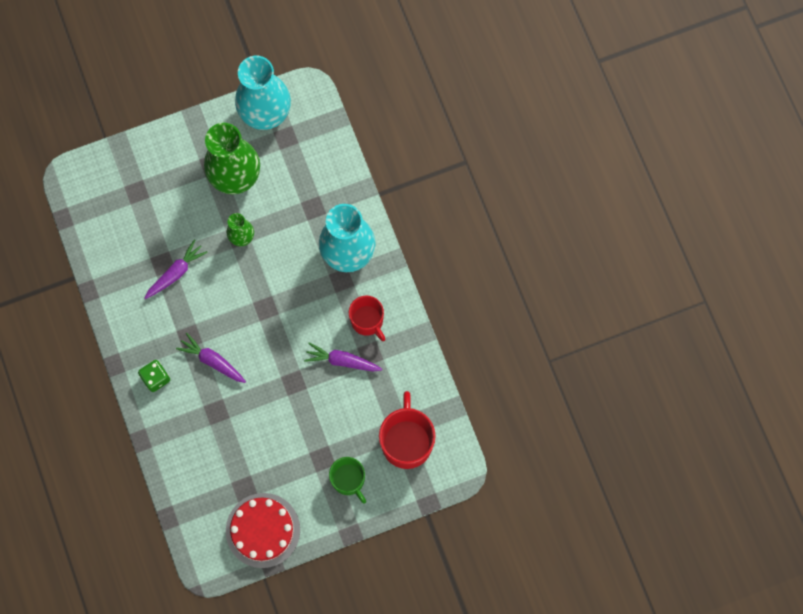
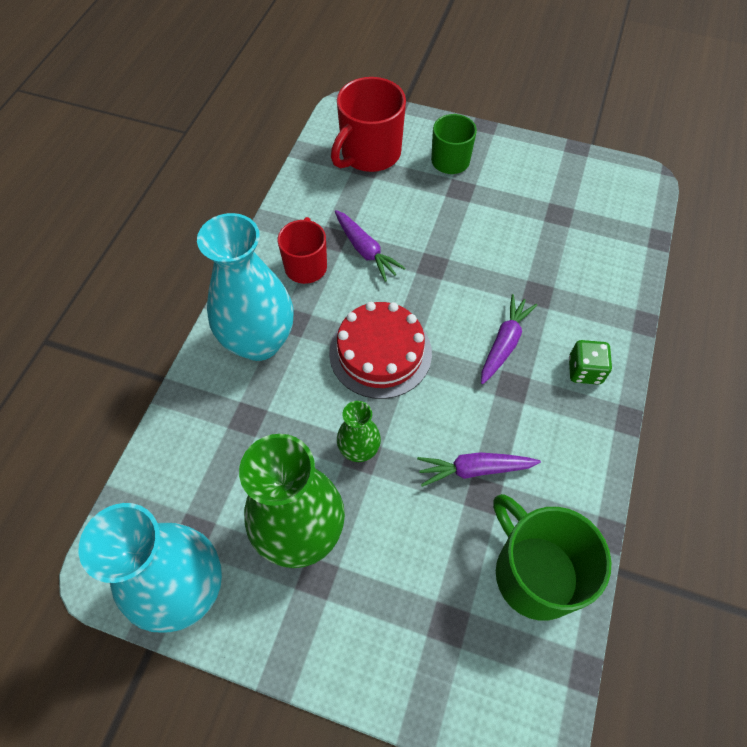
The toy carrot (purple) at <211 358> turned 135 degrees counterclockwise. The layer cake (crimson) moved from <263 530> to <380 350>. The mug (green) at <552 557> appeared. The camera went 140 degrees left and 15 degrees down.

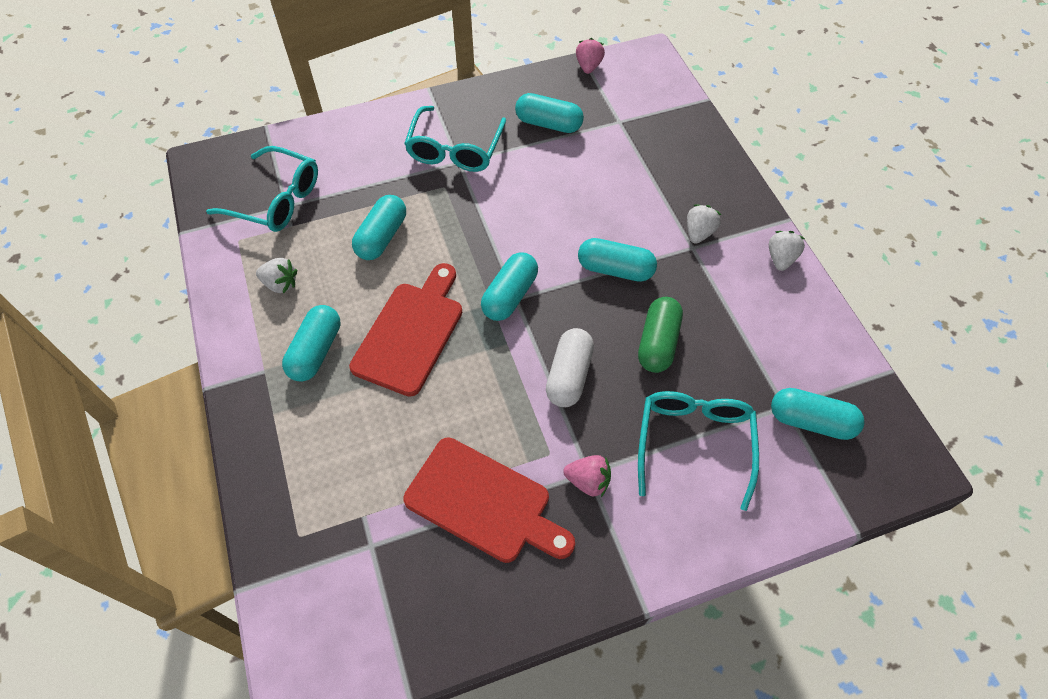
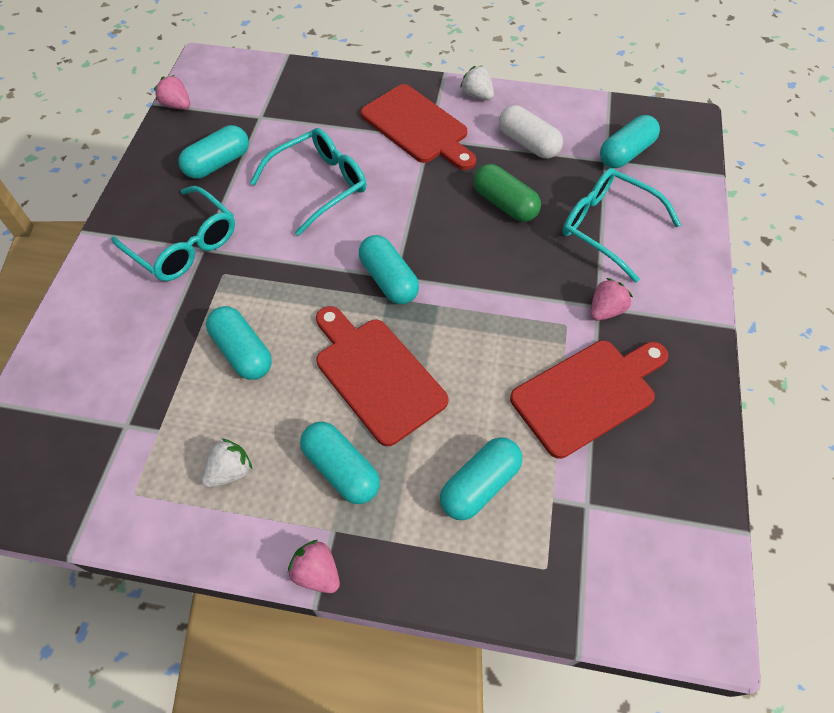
The glasses (teal) moved from <262 189> to <308 182>. The pill (pure white) moved from <570 367> to <531 132>. The pill (teal) moved from <617 260> to <481 478>. The toy strawberry (pure white) at <704 224> was replaced by the cutting board (crimson) at <418 127>. The toy strawberry (rosy) at <314 566> appeared. The camera went 60 degrees left and 0 degrees up.

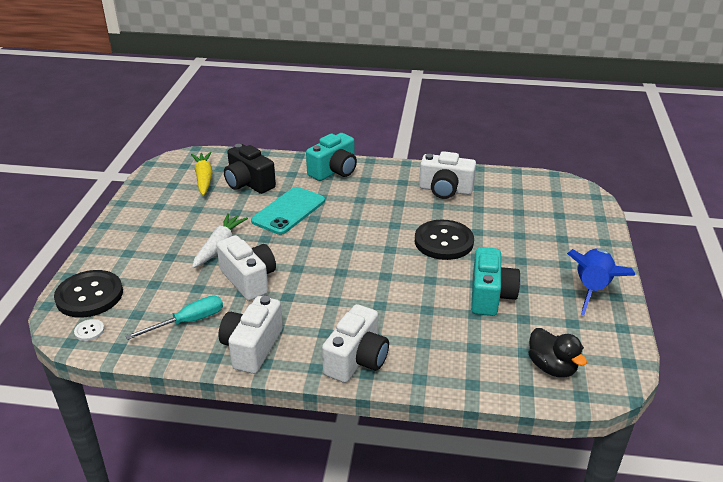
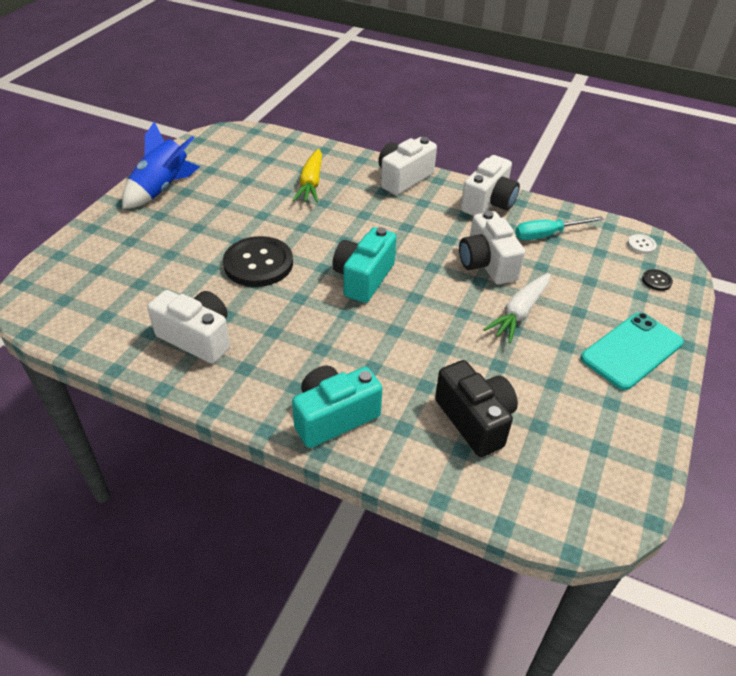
The button (ebony) at <88 294> changed to 0.42 times the size. The toy carrot (golden) moved from <201 173> to <307 176>. The smartphone (teal) moved from <288 211> to <632 351>. The camera (teal) moved from <496 281> to <364 265>. The rubber duck (ebony) at <557 353> disappeared. The camera went 165 degrees left and 10 degrees up.

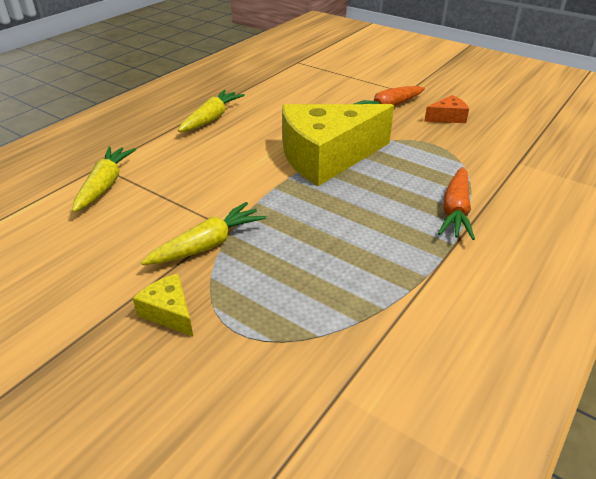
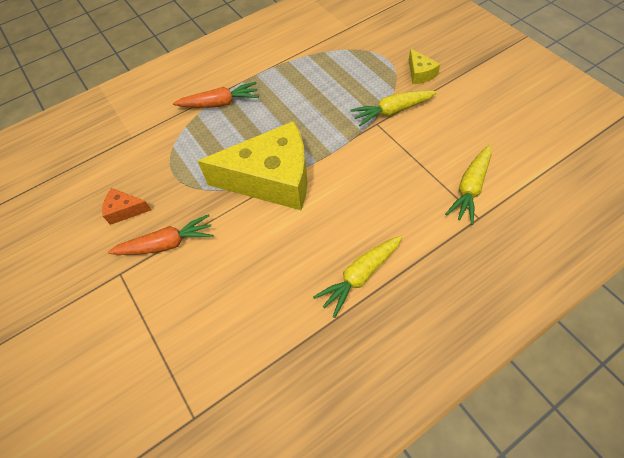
The toy carrot (orange) at <456 203> turned 45 degrees clockwise. The camera went 155 degrees left and 20 degrees up.

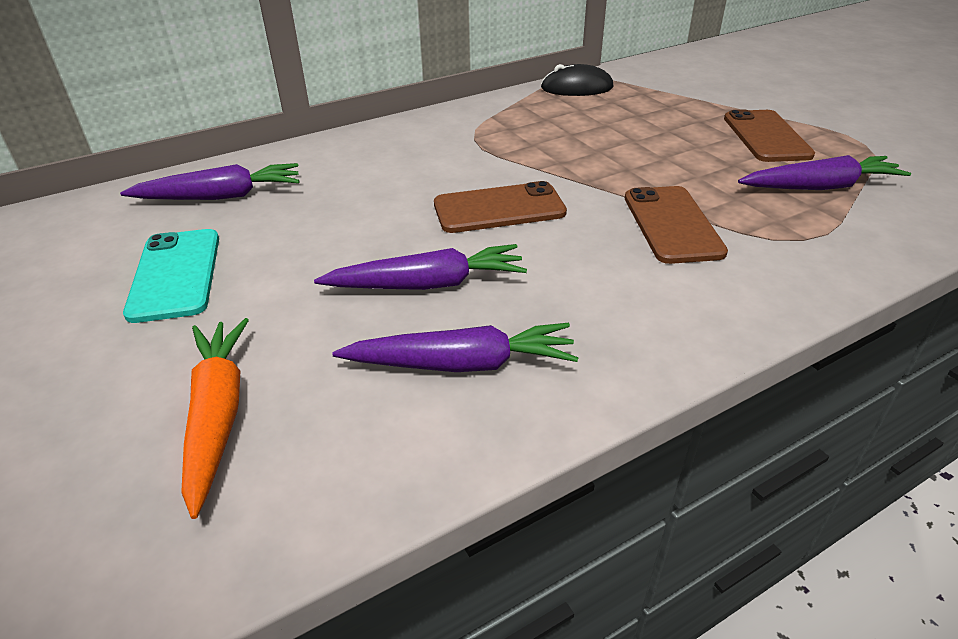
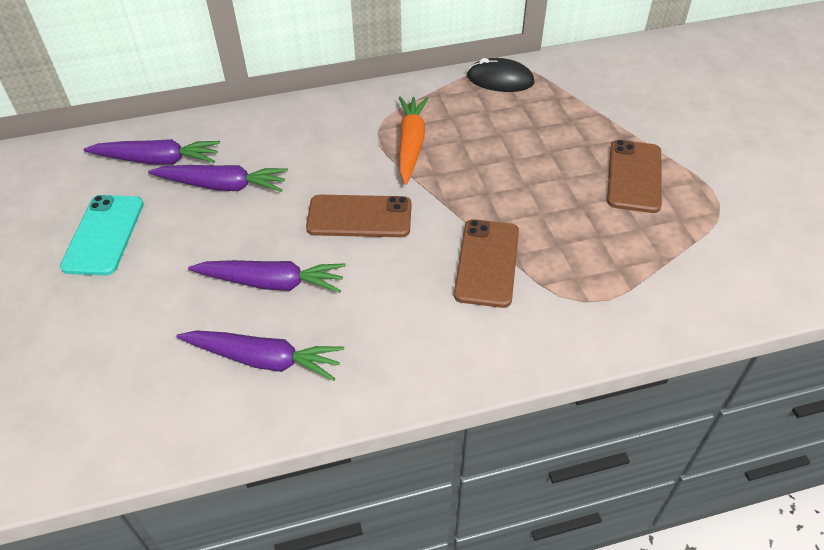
The toy carrot (orange) moved from <215 418> to <414 140>. The toy carrot (purple) moved from <824 172> to <218 178>. The camera went 15 degrees right and 10 degrees up.

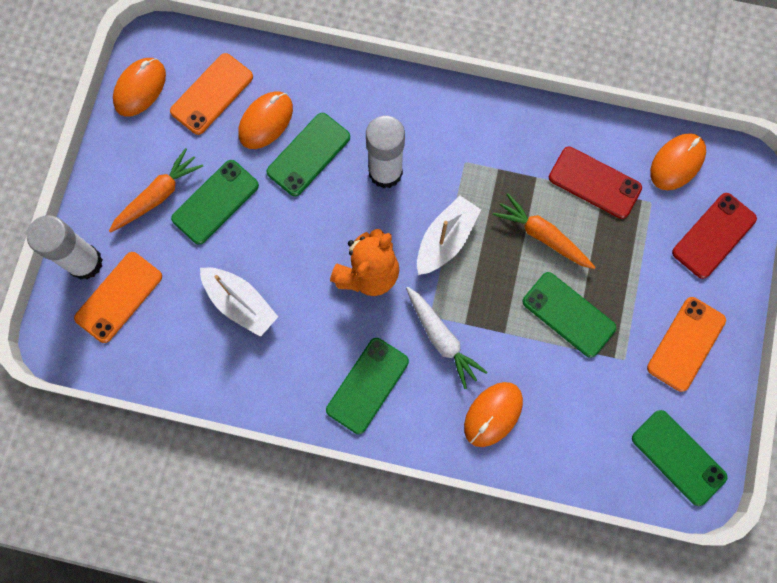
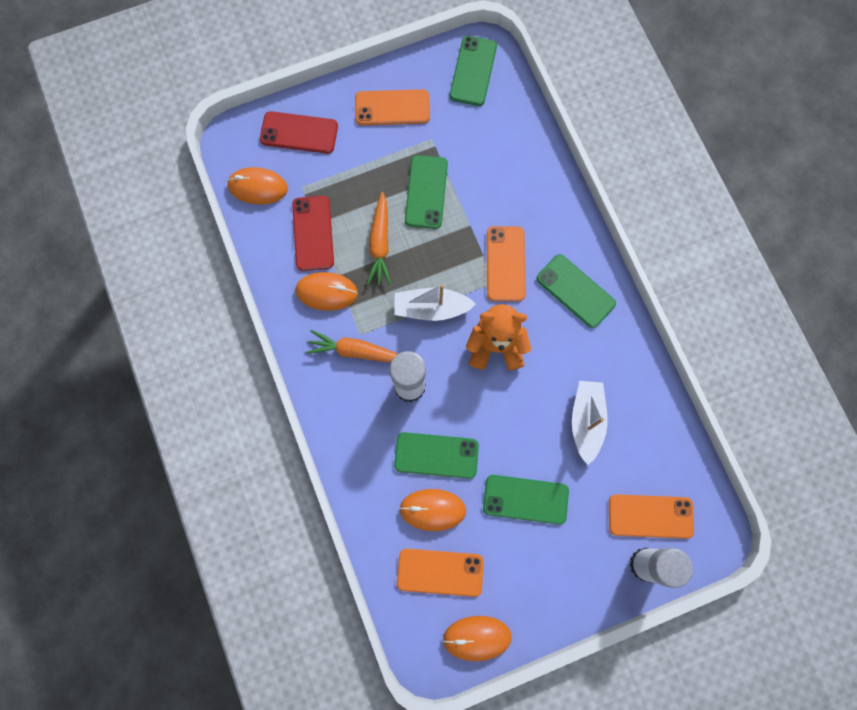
The toy carrot (orange) moved from <156 190> to <352 346>. The smartphone (green) at <367 386> turned 45 degrees clockwise. The toy carrot (pure white) at <447 338> was replaced by the smartphone (orange) at <506 263>. The PC mouse (orange) moved from <493 414> to <326 291>. The camera went 125 degrees left and 0 degrees up.

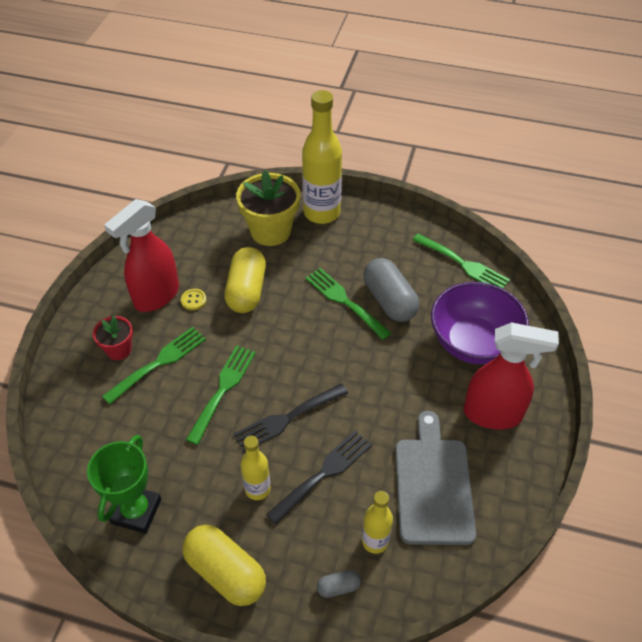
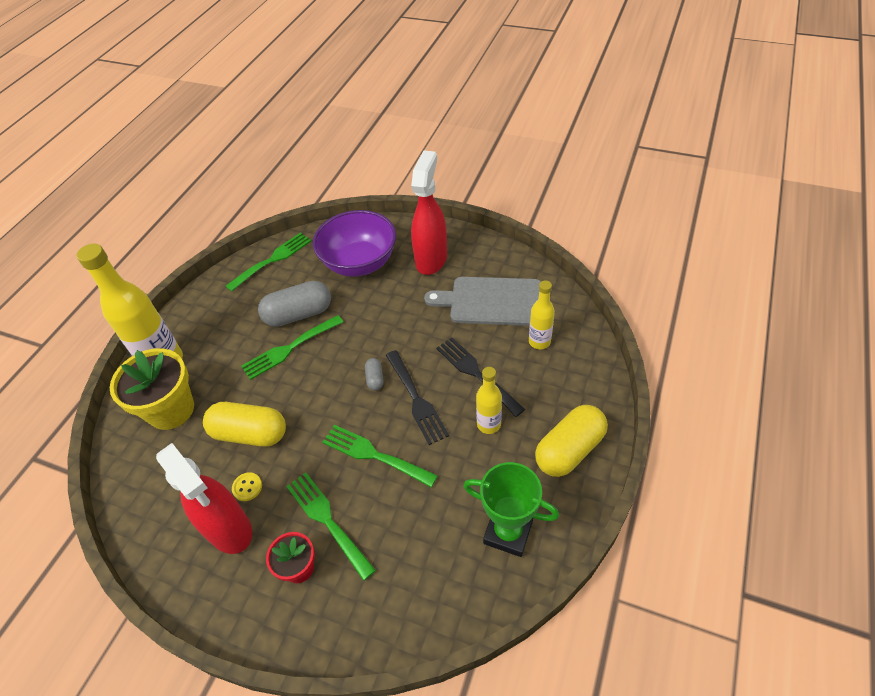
The pill (ash-grey) moved from <339 584> to <374 374>. The camera went 80 degrees left and 0 degrees up.

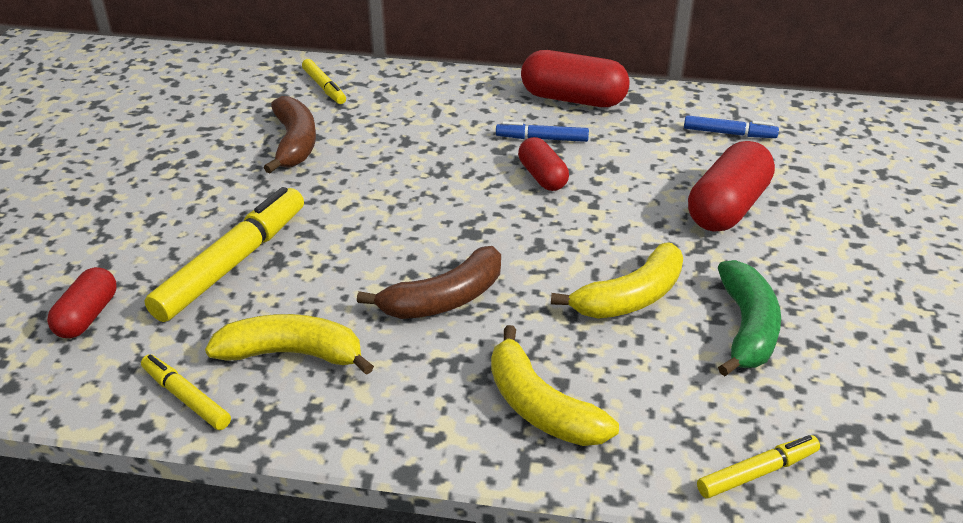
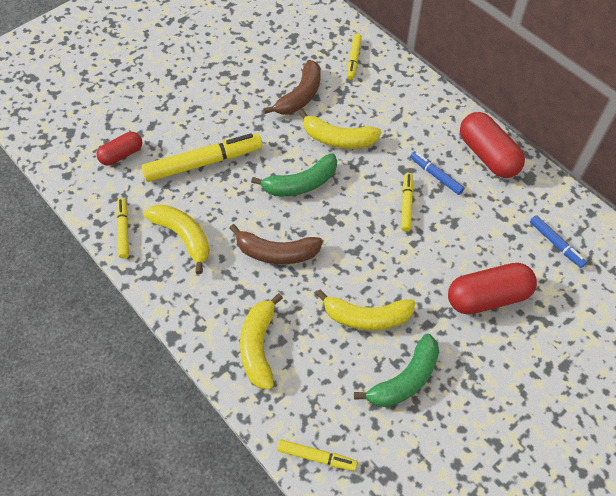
The pill (crimson) at <543 164> was replaced by the marker pen (golden) at <407 202>. The banana fruit (green) at <294 175> appeared. The banana fruit (golden) at <340 129> appeared. The camera went 40 degrees right and 20 degrees up.

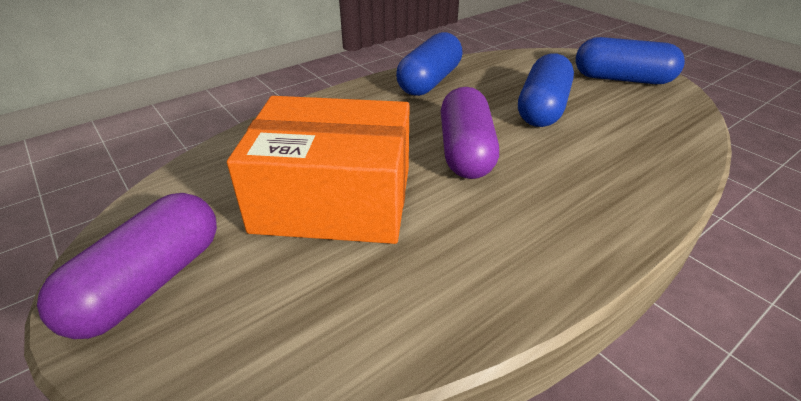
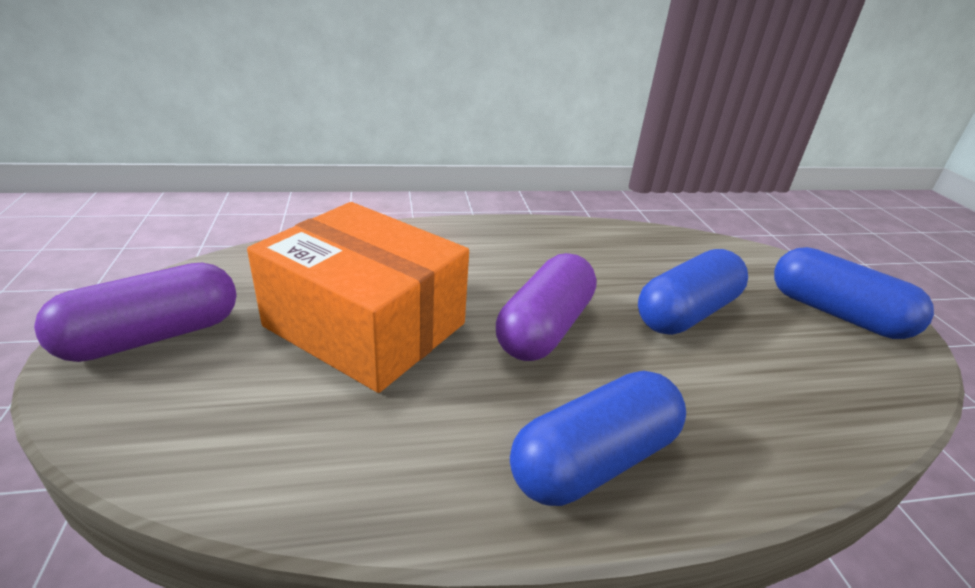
The pill (blue) moved from <429 64> to <598 438>. The camera went 25 degrees right and 5 degrees down.

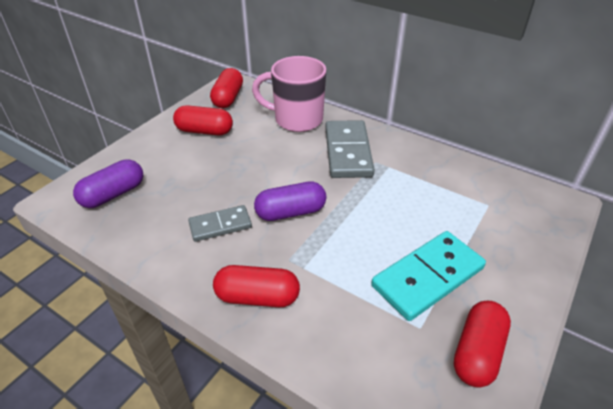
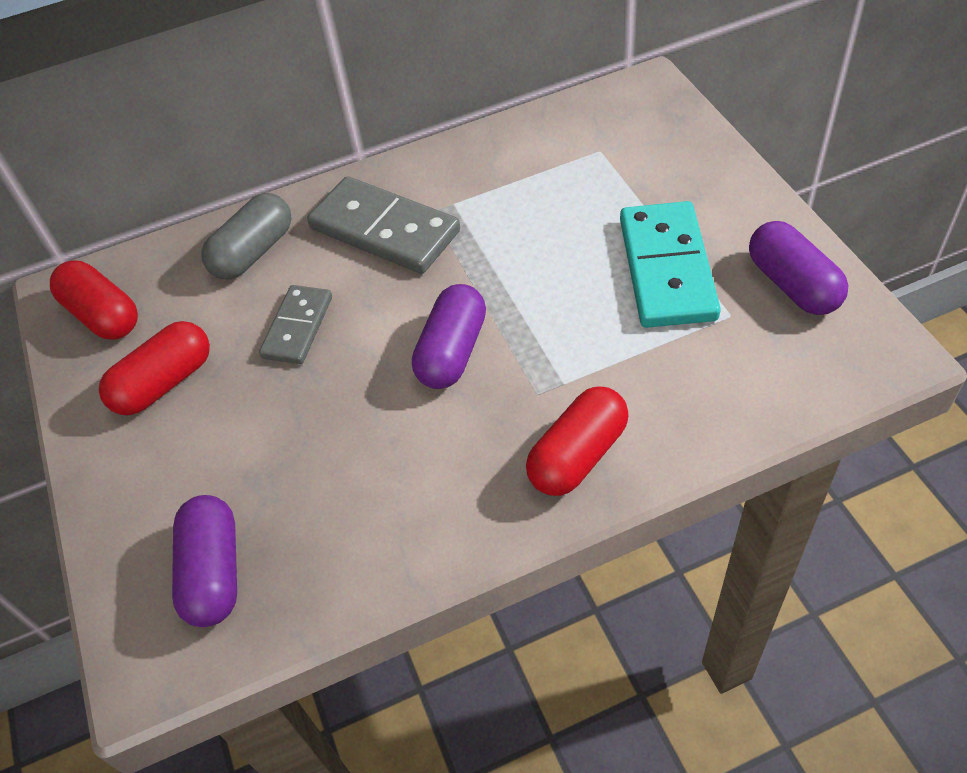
The domino (ash-grey) moved from <220 223> to <295 324>. The mug (rosy) at <289 94> was replaced by the pill (ash-grey) at <246 236>. The pill (crimson) at <482 344> became the pill (purple) at <799 268>. The camera went 50 degrees left and 10 degrees up.

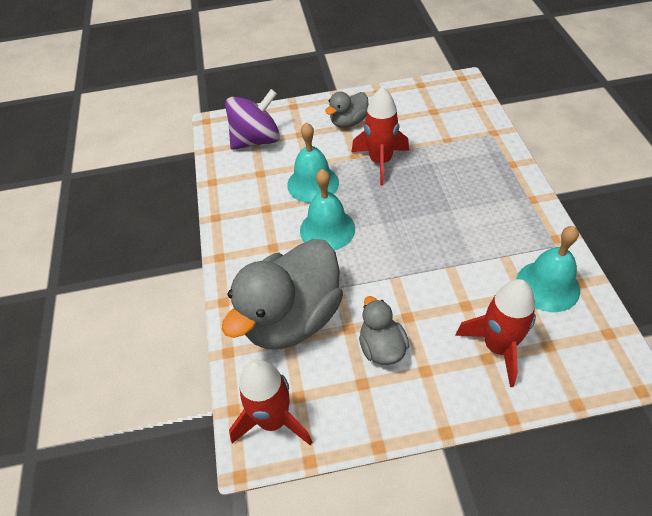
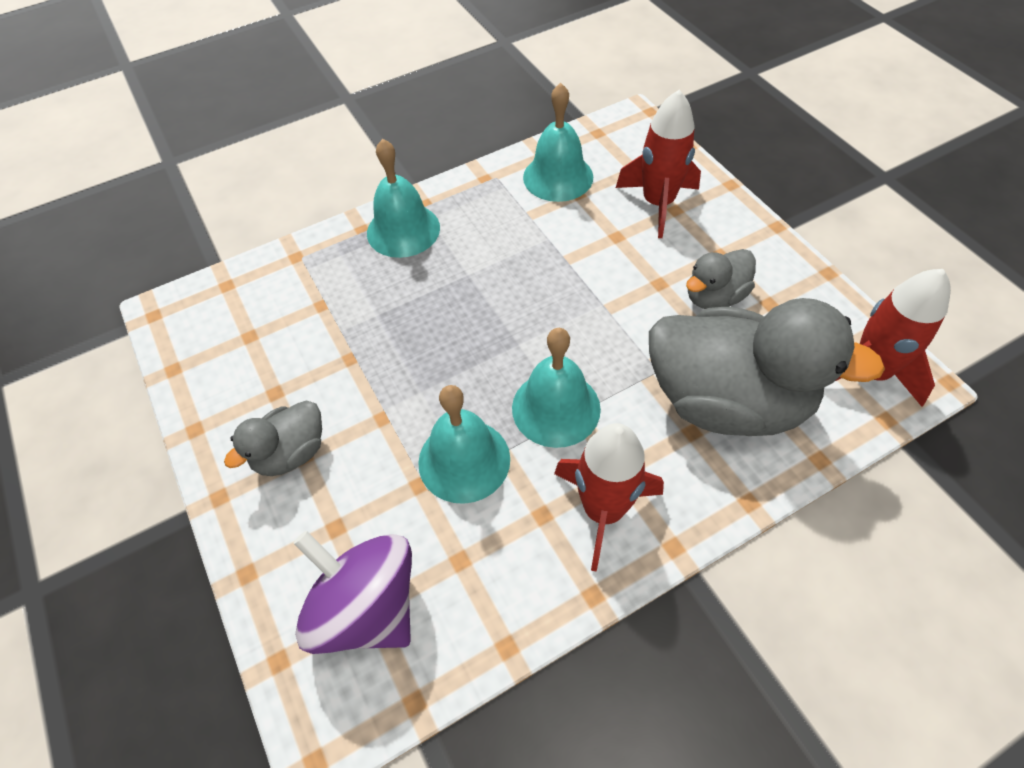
The rubber duck (ash-grey) at <346 109> turned 105 degrees clockwise. The toy rocket (crimson) moved from <380 136> to <609 497>. The hand bell (teal) at <403 198> appeared. The camera went 110 degrees left and 5 degrees up.

